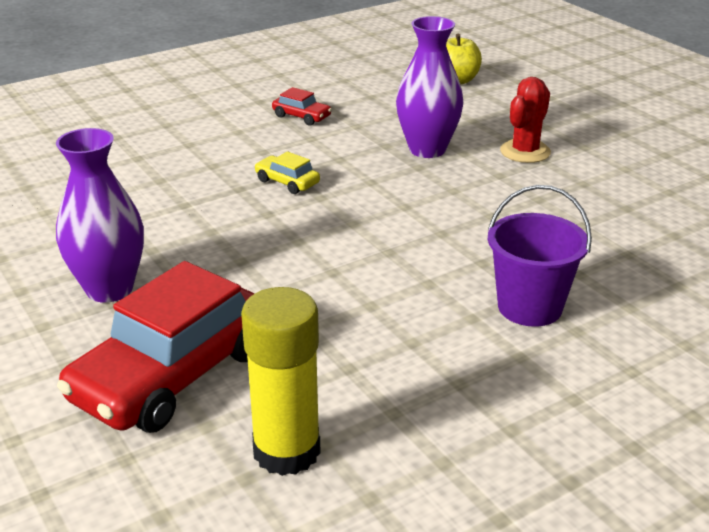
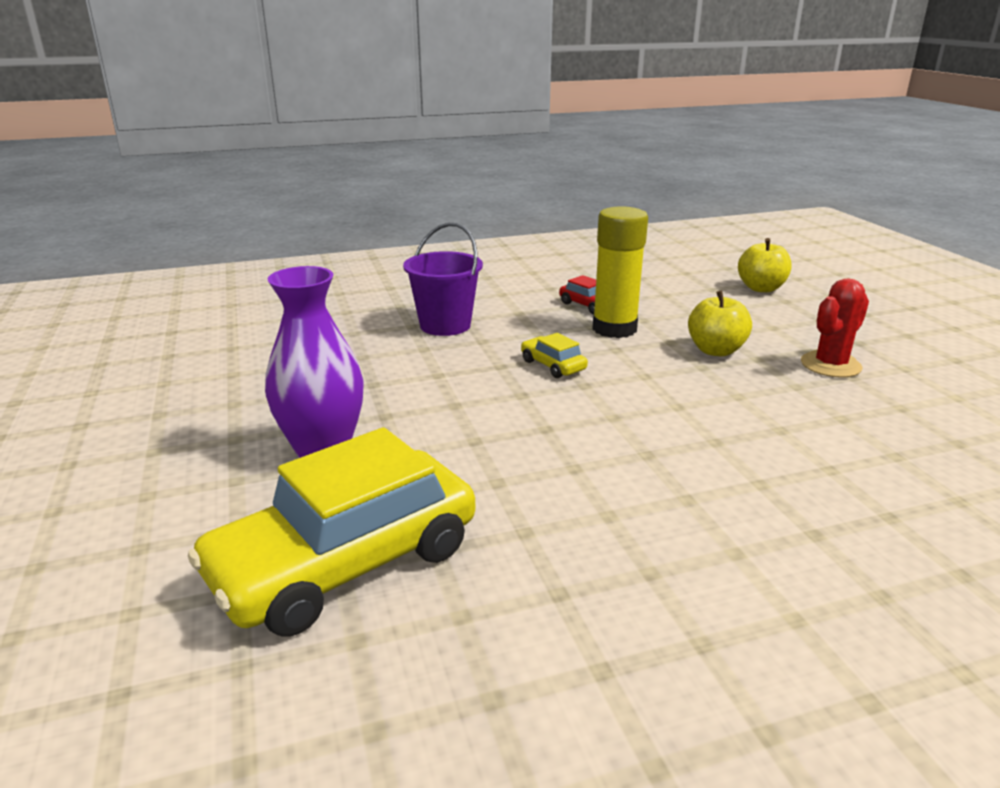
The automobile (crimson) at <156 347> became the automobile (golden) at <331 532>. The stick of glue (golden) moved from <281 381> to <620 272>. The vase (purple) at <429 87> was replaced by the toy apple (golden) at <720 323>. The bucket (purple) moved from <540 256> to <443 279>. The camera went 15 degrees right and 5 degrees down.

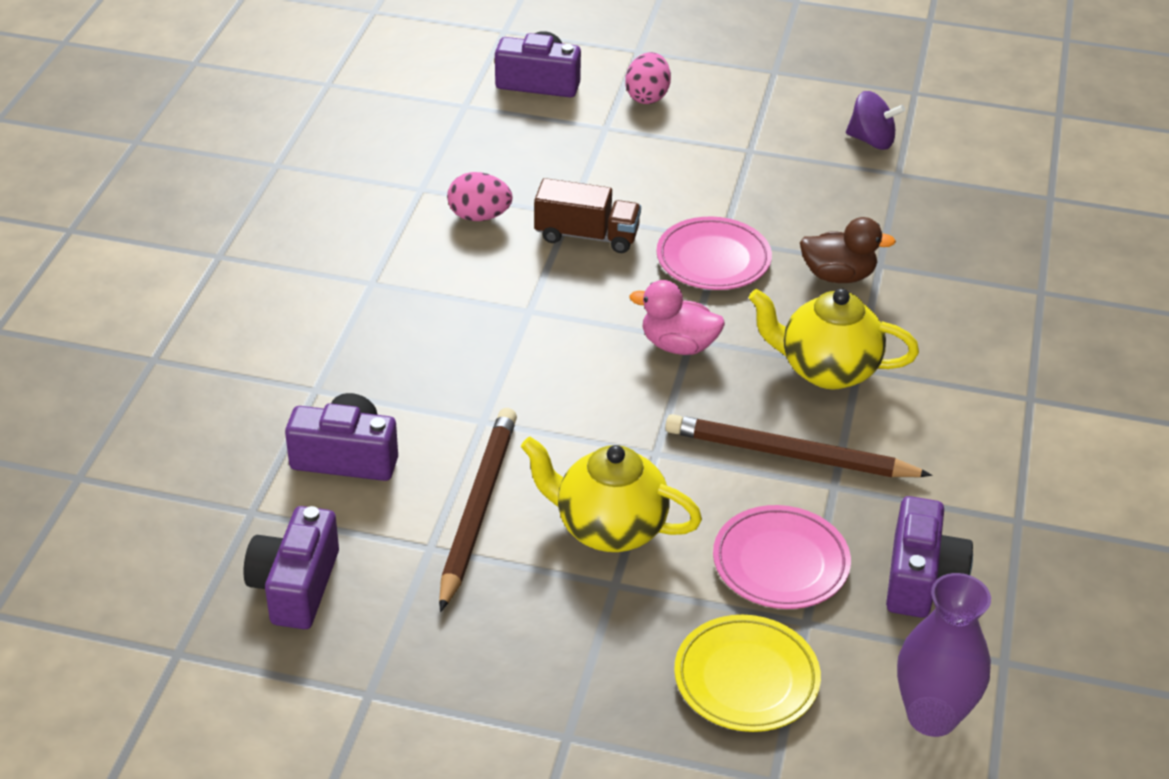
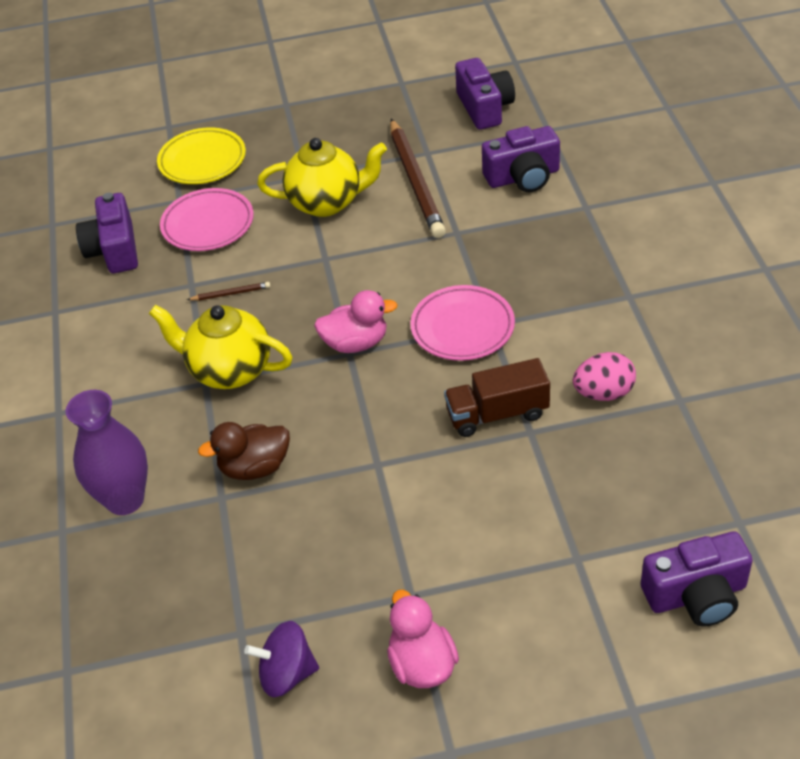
The egg (rosy) at <648 78> disappeared. The dinner plate (rosy) moved from <714 253> to <462 323>. The lead pencil (russet) at <798 445> changed to 0.41 times the size. The tea pot (golden) at <834 338> turned 150 degrees counterclockwise. The vase (purple) moved from <944 655> to <106 452>. The rubber duck (rosy) at <423 639> appeared. The camera went 160 degrees right and 5 degrees up.

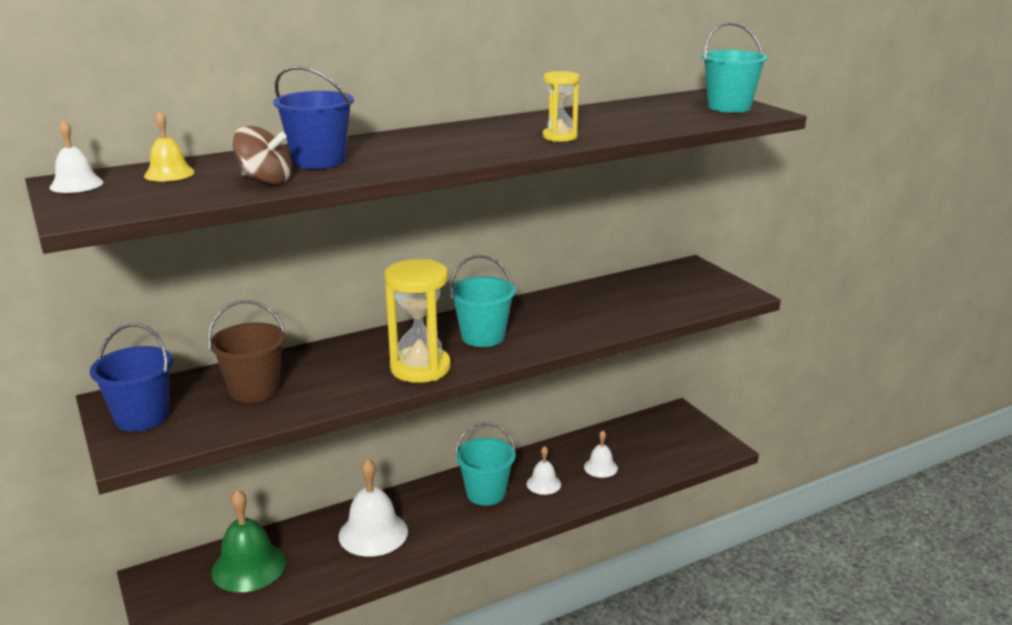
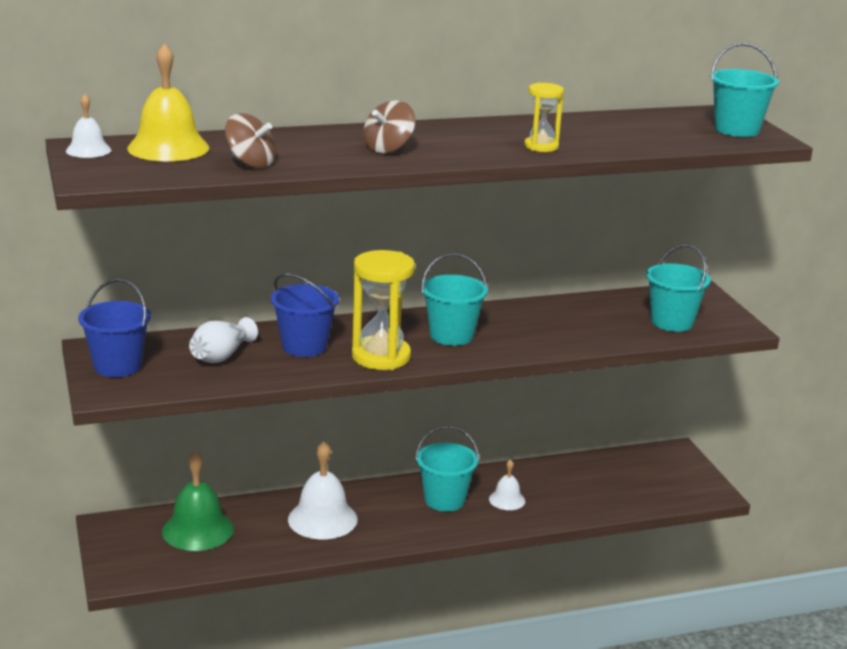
The hand bell (golden) at <169 146> changed to 1.84 times the size. The bucket (russet) at <247 351> was replaced by the vase (pure white) at <223 340>. The bucket (blue) moved from <313 117> to <305 315>. The hand bell (pure white) at <601 454> disappeared. The toy top (russet) at <389 126> appeared. The bucket (teal) at <678 288> appeared. The camera went 10 degrees right and 0 degrees up.

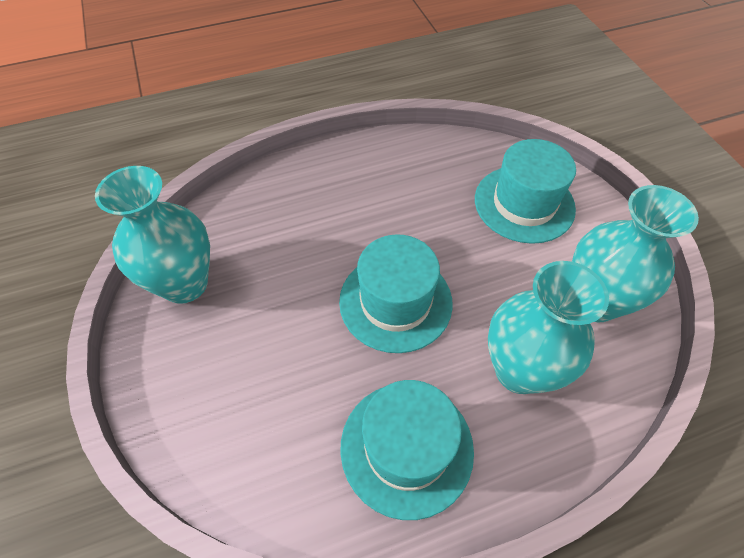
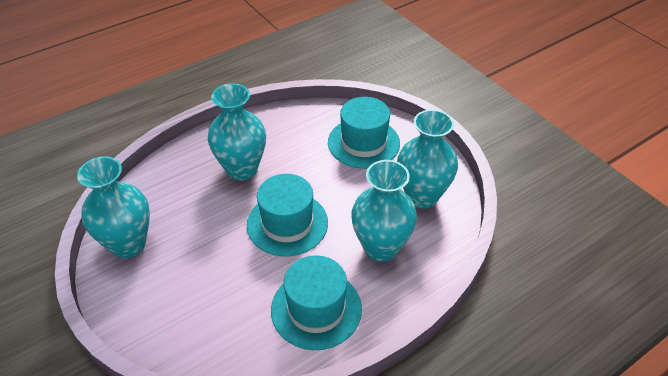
The vase (teal) at <237 132> appeared. The camera went 15 degrees left and 10 degrees down.

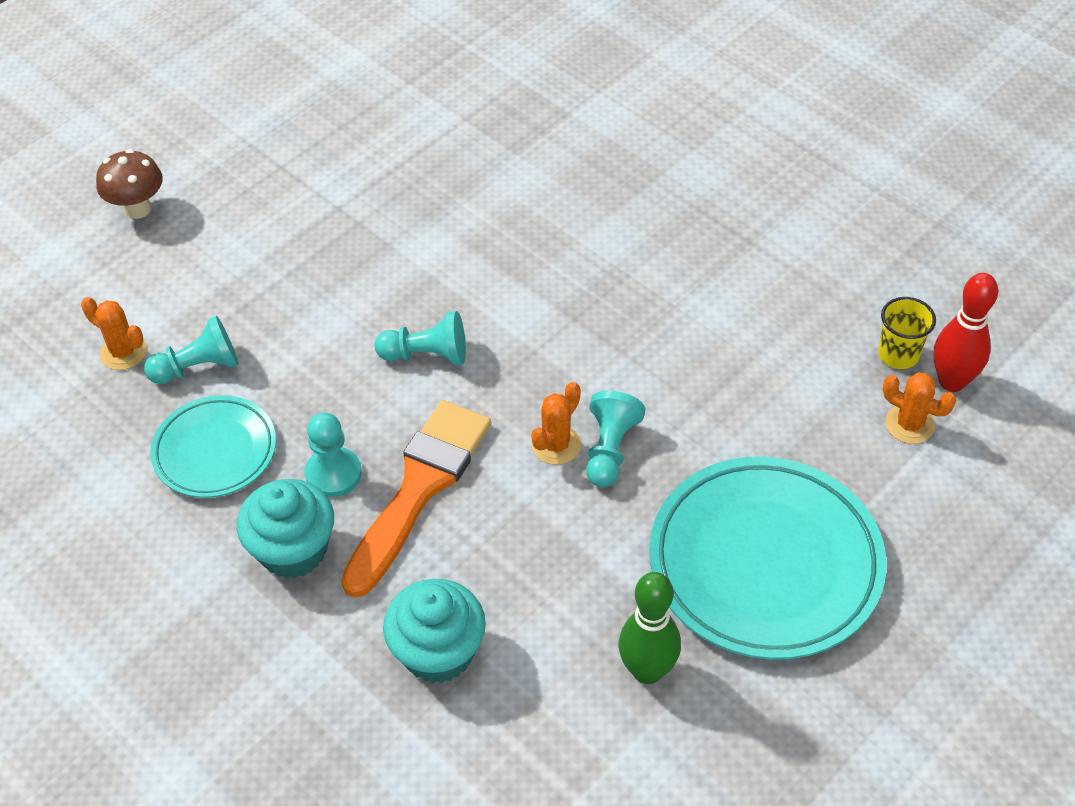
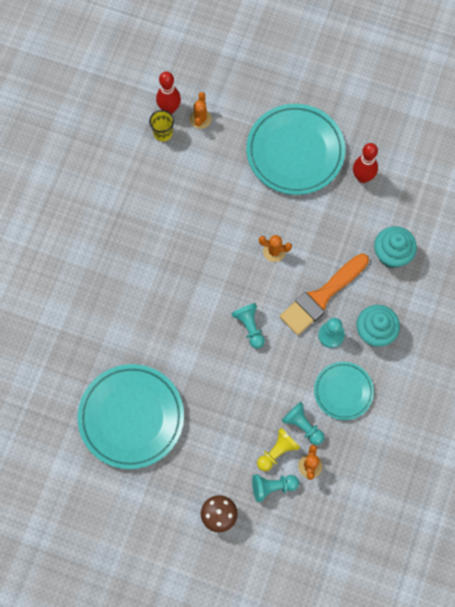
The paintbrush (orange) at <416 499> turned 45 degrees counterclockwise. The pawn (teal) moved from <615 439> to <275 488>. The bowling pin (green) at <650 628> became the bowling pin (crimson) at <365 163>. The dinner plate (teal) at <131 416> appeared. The pawn (golden) at <278 449> appeared. The camera went 115 degrees left and 20 degrees up.

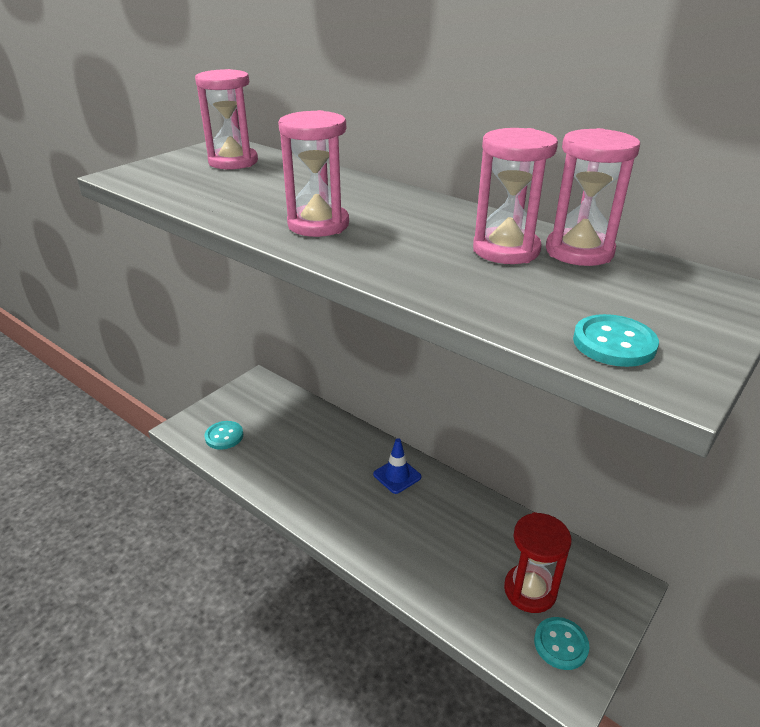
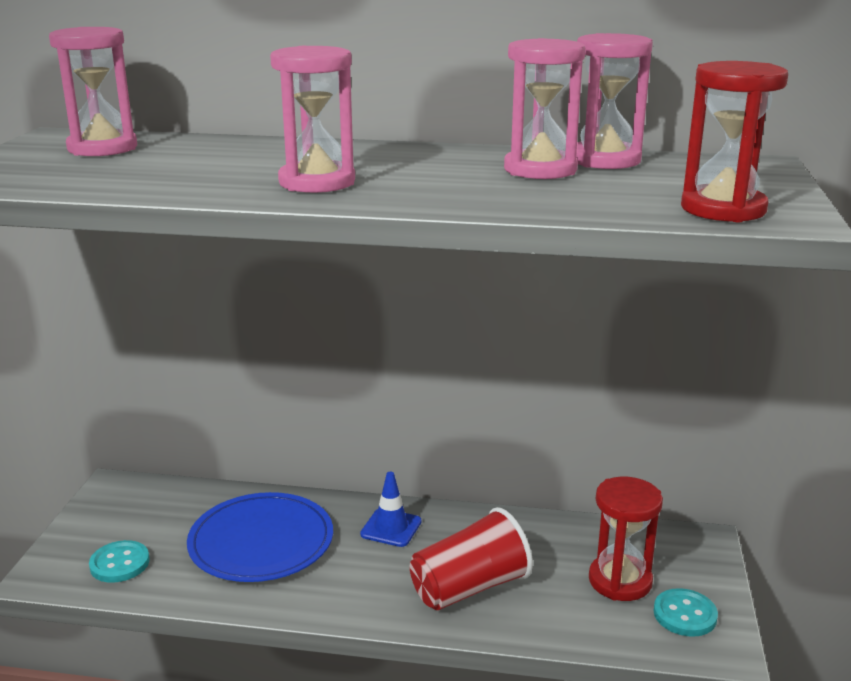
The button (teal) at <616 340> was replaced by the hourglass (crimson) at <734 141>. The dinner plate (blue) at <260 537> appeared. The beaker (crimson) at <471 558> appeared. The camera went 30 degrees left and 10 degrees down.

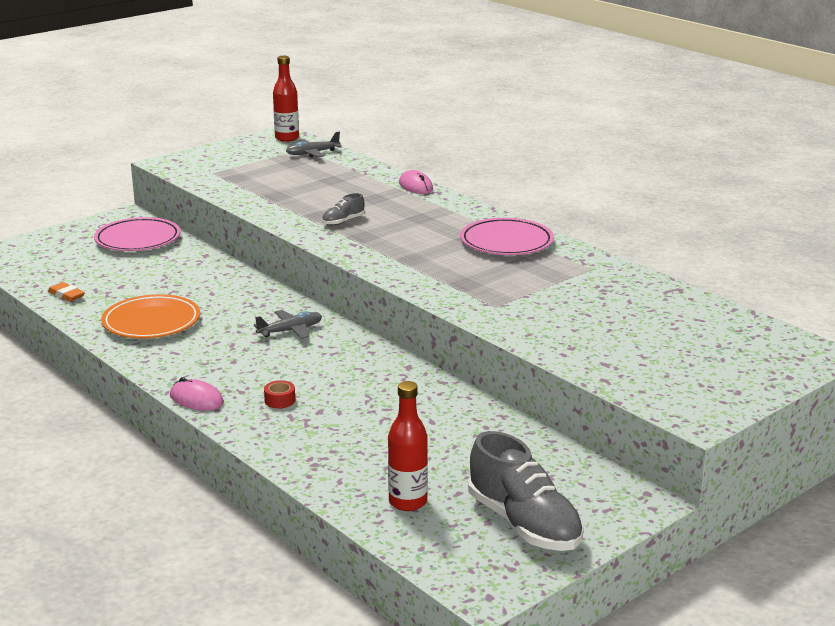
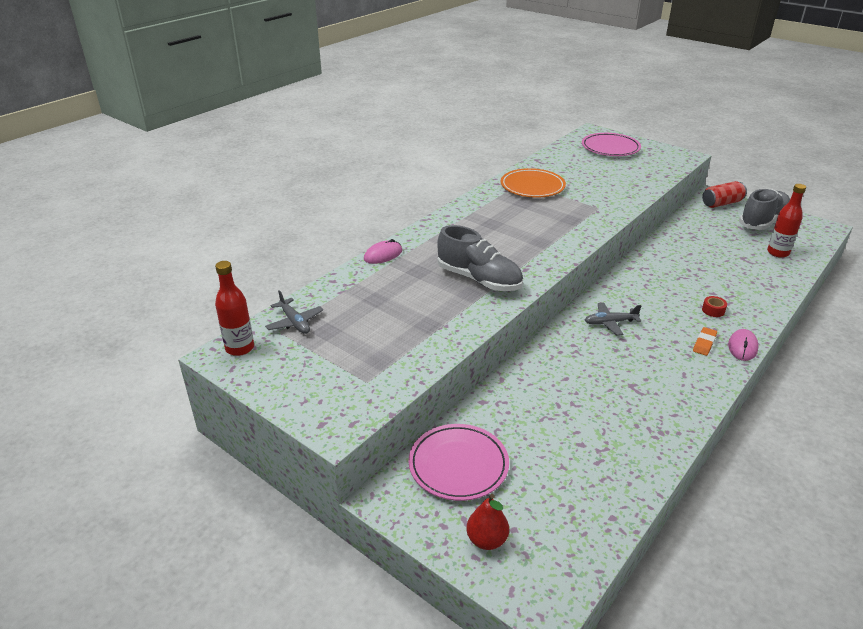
The gum eraser (orange) moved from <66 292> to <705 341>. The dinner plate (orange) moved from <150 316> to <533 183>. The plane (ash-grey) at <288 324> turned 60 degrees counterclockwise. The shoe (ash-grey) at <343 209> changed to 2.13 times the size. The dinner plate (rosy) moved from <507 236> to <611 144>. The pear (crimson) at <488 522> appeared. The soda can (crimson) at <724 194> appeared. The camera went 100 degrees left and 10 degrees up.

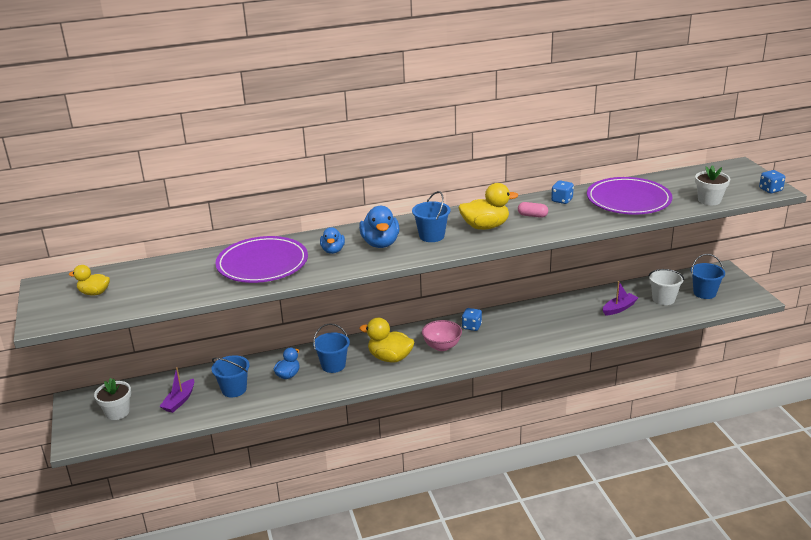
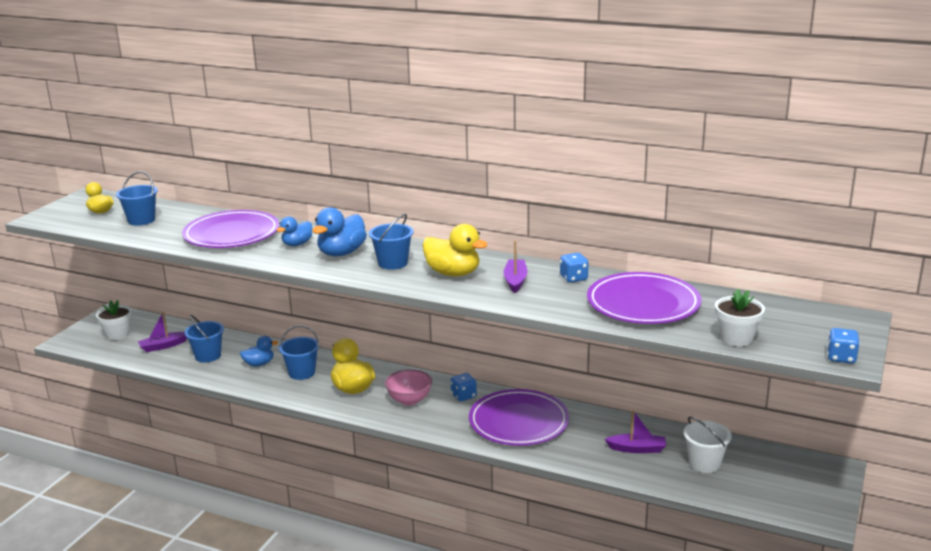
The pill (rosy) at <533 210> was replaced by the sailboat (purple) at <515 267>. The bucket (blue) moved from <708 276> to <137 198>. The dinner plate (purple) at <519 417> appeared. The camera went 40 degrees right and 5 degrees down.

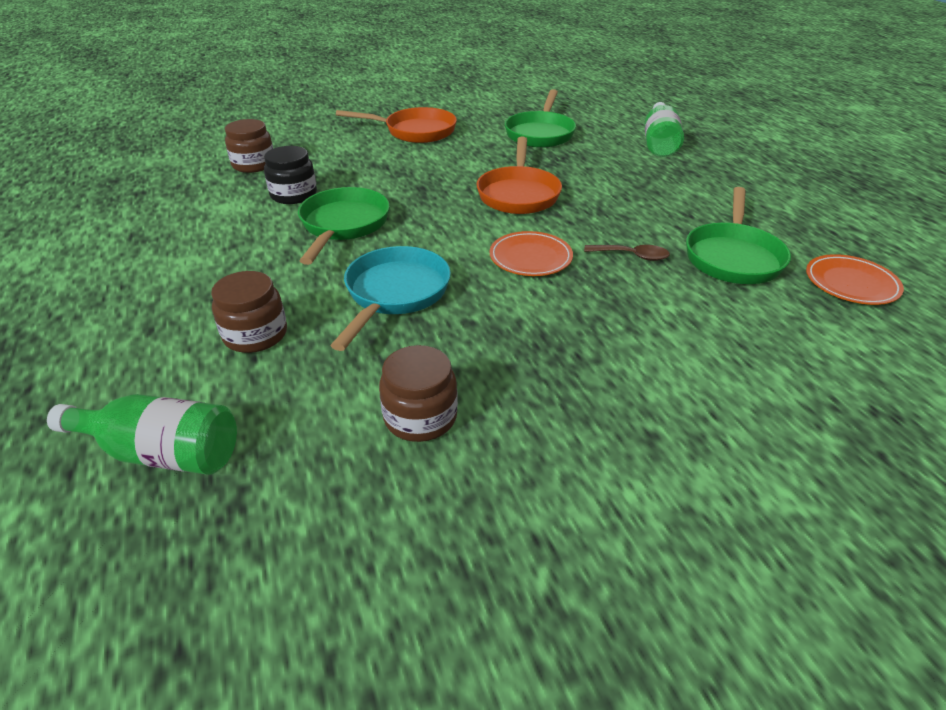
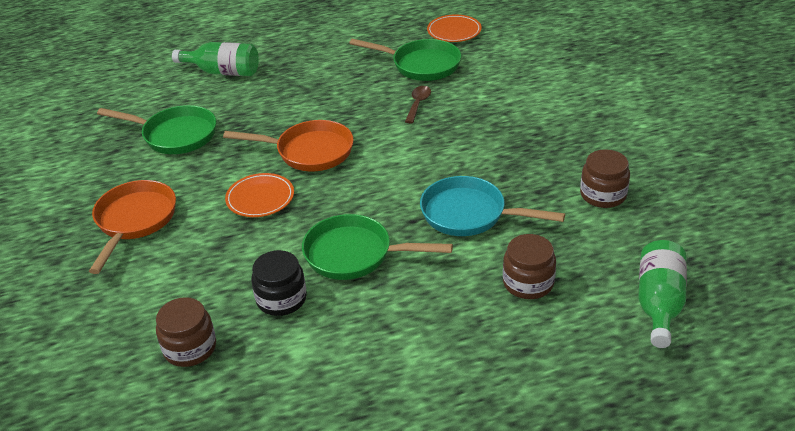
The dinner plate (orange) moved from <531 253> to <259 195>. The camera went 85 degrees left and 0 degrees up.

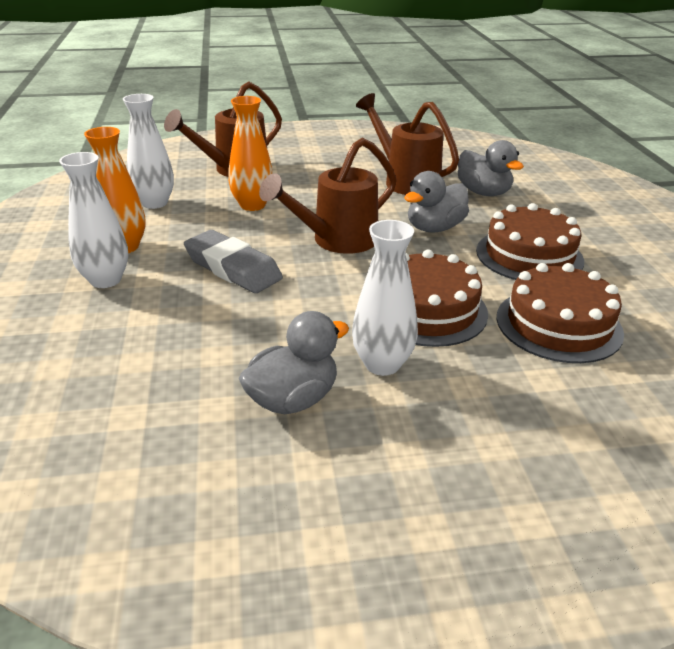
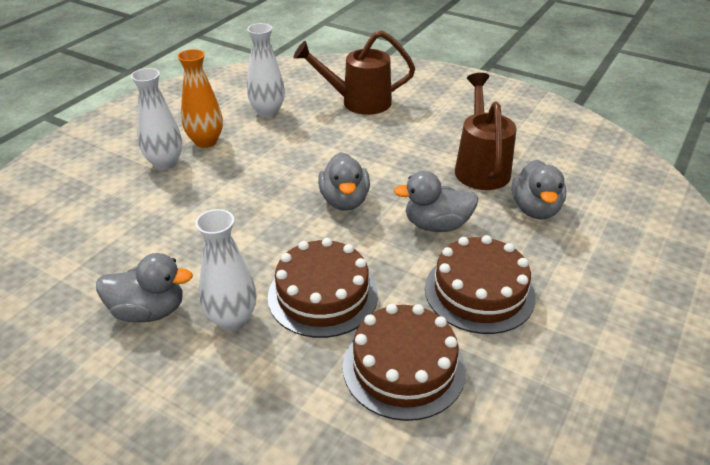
The gum eraser (ash-grey) at <233 261> disappeared. The vase (orange) at <250 153> disappeared. The sprinkling can (russet) at <328 195> was replaced by the rubber duck (ash-grey) at <344 181>. The camera went 40 degrees right and 5 degrees up.

